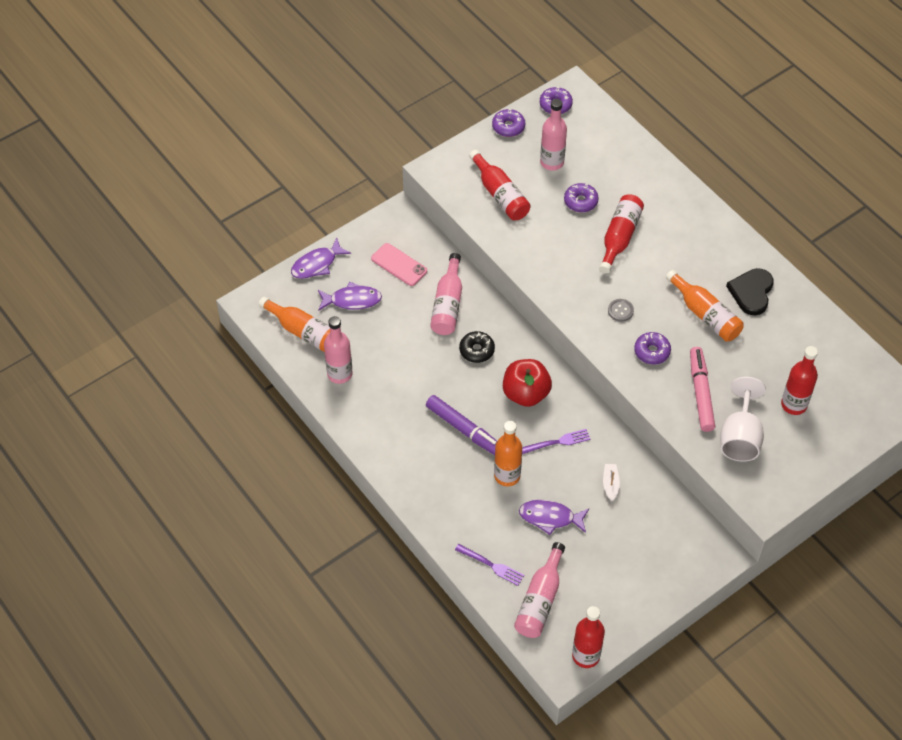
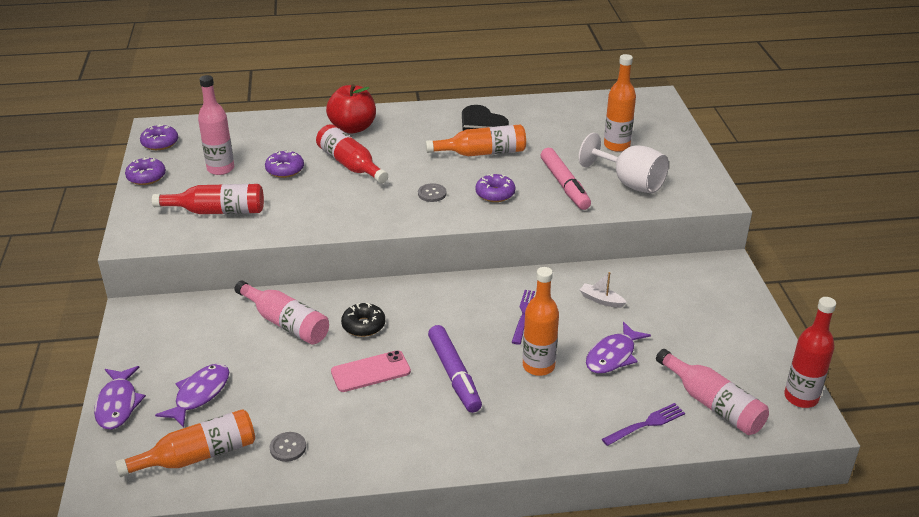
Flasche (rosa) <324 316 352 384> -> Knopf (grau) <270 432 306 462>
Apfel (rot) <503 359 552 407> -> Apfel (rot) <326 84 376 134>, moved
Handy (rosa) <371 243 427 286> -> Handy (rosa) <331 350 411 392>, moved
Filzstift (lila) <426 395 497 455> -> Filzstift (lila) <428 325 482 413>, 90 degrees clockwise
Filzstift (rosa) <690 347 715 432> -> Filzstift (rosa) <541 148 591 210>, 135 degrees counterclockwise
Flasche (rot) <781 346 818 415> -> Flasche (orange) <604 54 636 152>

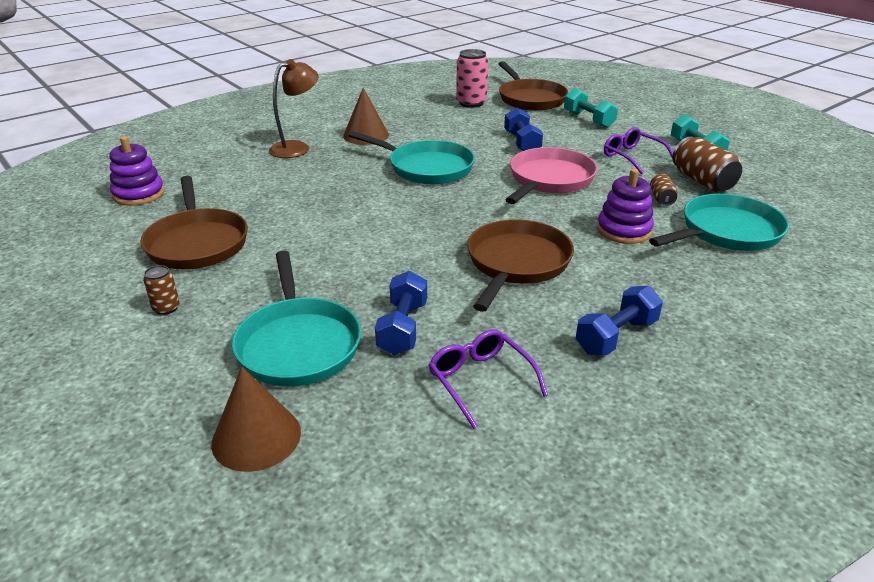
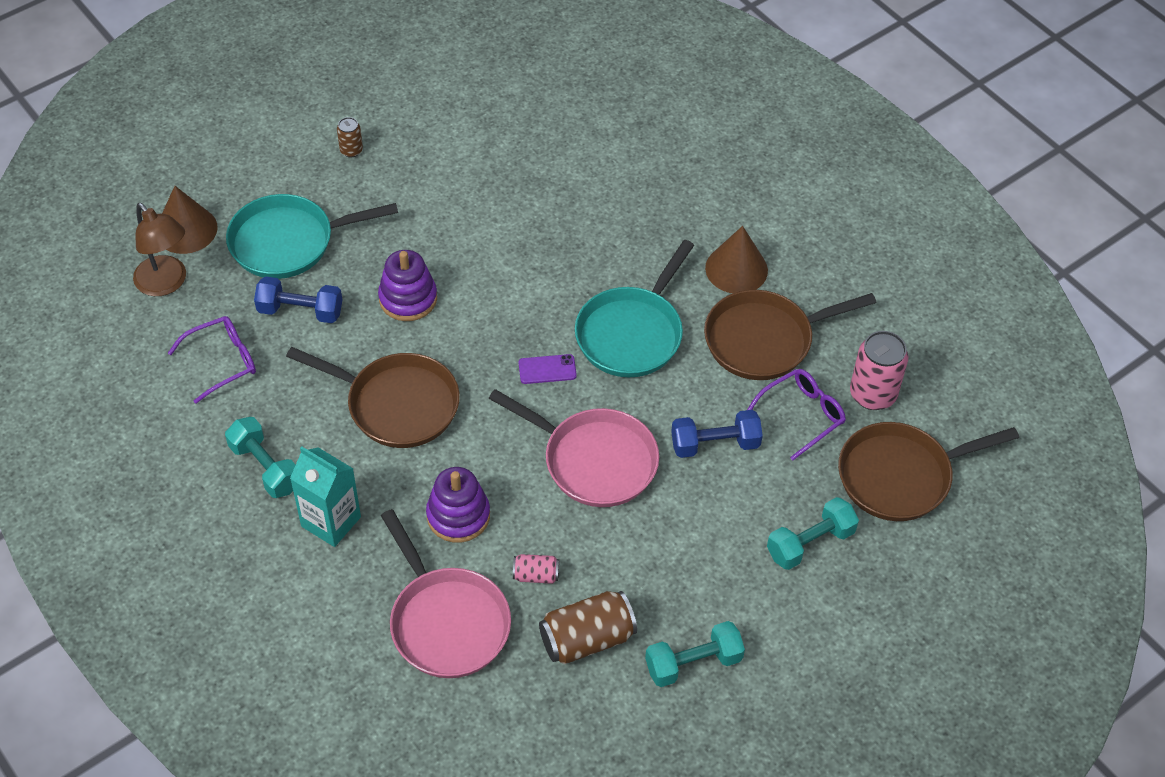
Lampe (braun) <269 59 319 158> -> Lampe (braun) <133 203 186 296>, moved
Hantel (blau) <576 286 663 355> -> Hantel (türkis) <225 417 296 498>
none -> Getränkekarton (türkis) <290 446 361 547>
Stapelspielzeug (lila) <109 136 165 206> -> Stapelspielzeug (lila) <378 250 437 321>, moved
Pfanne (türkis) <649 194 789 251> -> Pfanne (rosa) <381 509 511 678>
Dose (braun) <650 174 678 206> -> Dose (rosa) <513 554 559 584>
none -> Handy (lila) <519 354 577 384>
Pfanne (braun) <140 176 248 269> -> Pfanne (braun) <704 290 876 380>, moved
Brille (lila) <604 127 673 175> -> Brille (lila) <747 369 846 461>, moved

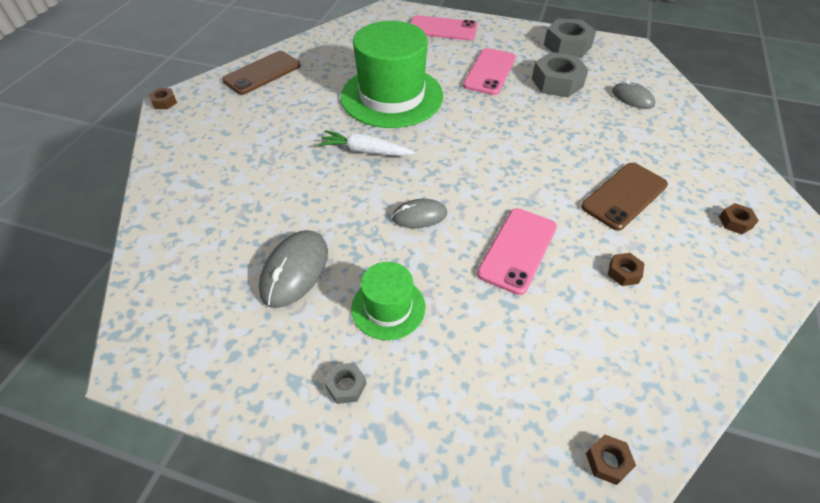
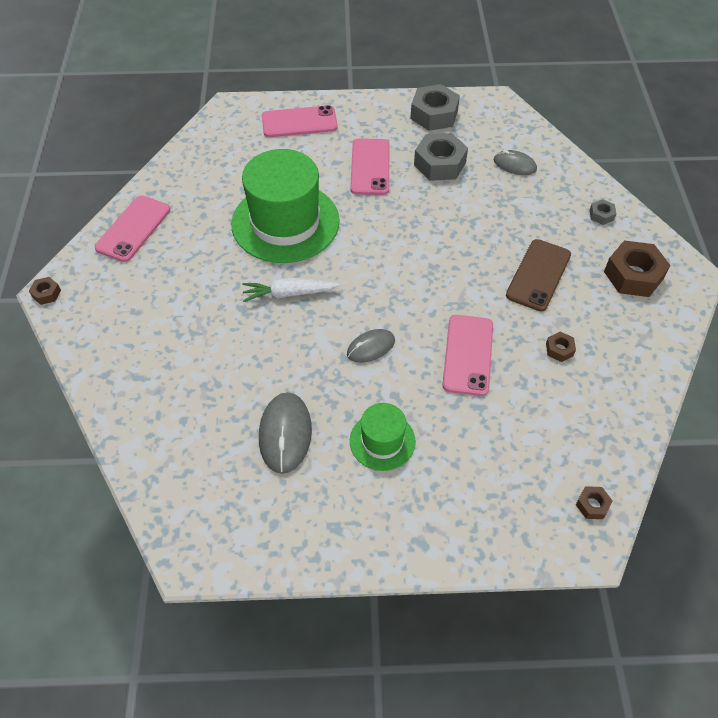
Handy (braun) <222 51 301 95> -> Handy (rosa) <95 195 170 262>
Sechskantmutter (grau) <325 363 366 404> -> Sechskantmutter (grau) <589 199 616 225>, moved
Sechskantmutter (braun) <719 203 759 234> -> Sechskantmutter (braun) <604 240 670 297>, x2.11

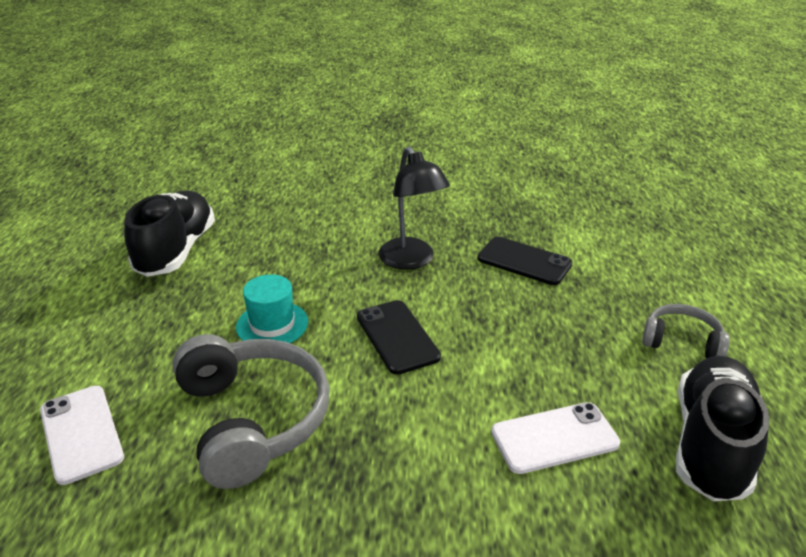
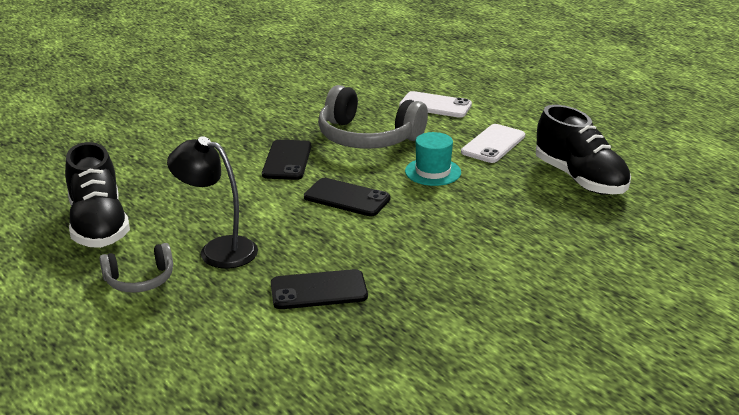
Lampe (schwarz) <379 146 450 270> -> Lampe (schwarz) <167 136 258 269>, moved
none -> Handy (schwarz) <262 140 311 180>
Handy (weiß) <491 402 620 474> -> Handy (weiß) <461 124 525 163>, moved

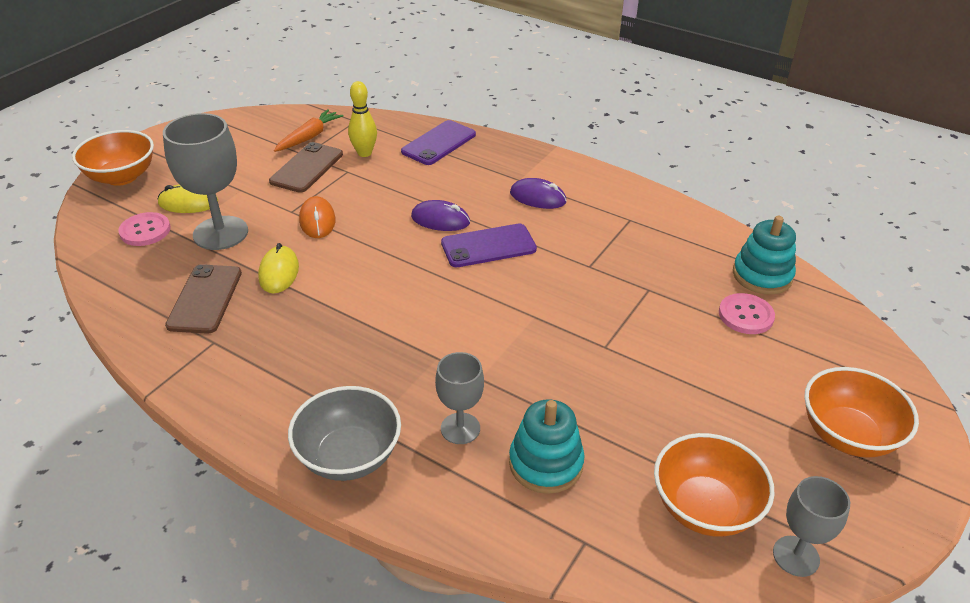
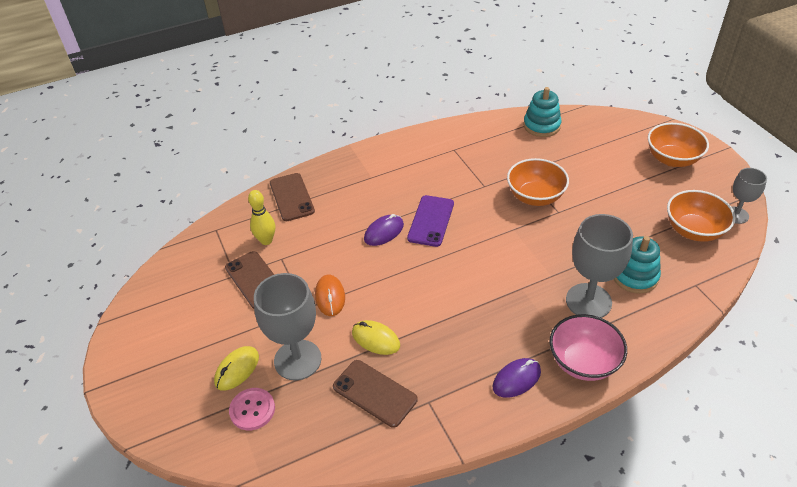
Handy (lila) <401 120 476 165> -> Handy (braun) <270 173 315 221>
Computermaus (orange) <299 196 336 238> -> Computermaus (orange) <315 275 345 316>, 60 degrees clockwise
Computermaus (lila) <510 178 567 209> -> Computermaus (lila) <492 358 541 398>, moved
Schüssel (orange) <72 130 154 186> -> Schüssel (orange) <507 158 569 206>, moved
Schüssel (grau) <288 386 401 481> -> Schüssel (rosa) <549 314 627 381>
Kelch (grau) <435 352 484 444> -> Kelch (grau) <566 214 633 318>, x1.73
Karotte (orange) <274 109 343 152> -> none
Knopf (rosa) <719 293 775 334> -> none

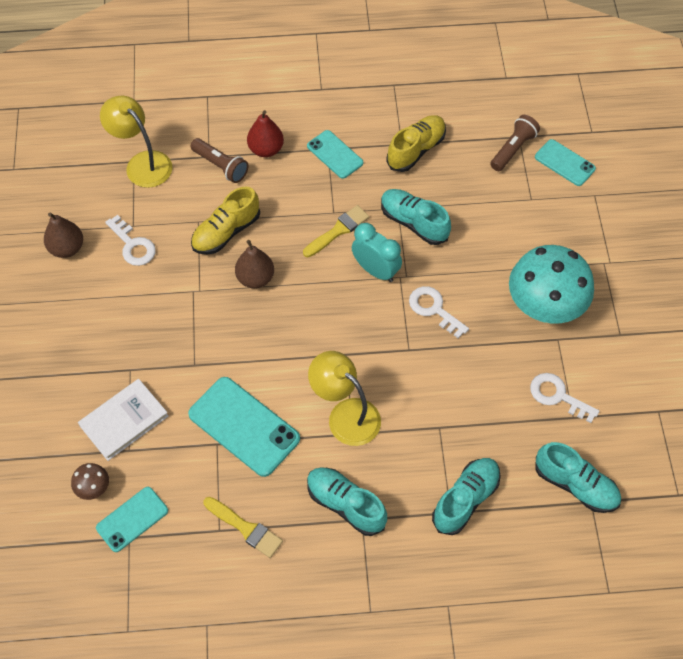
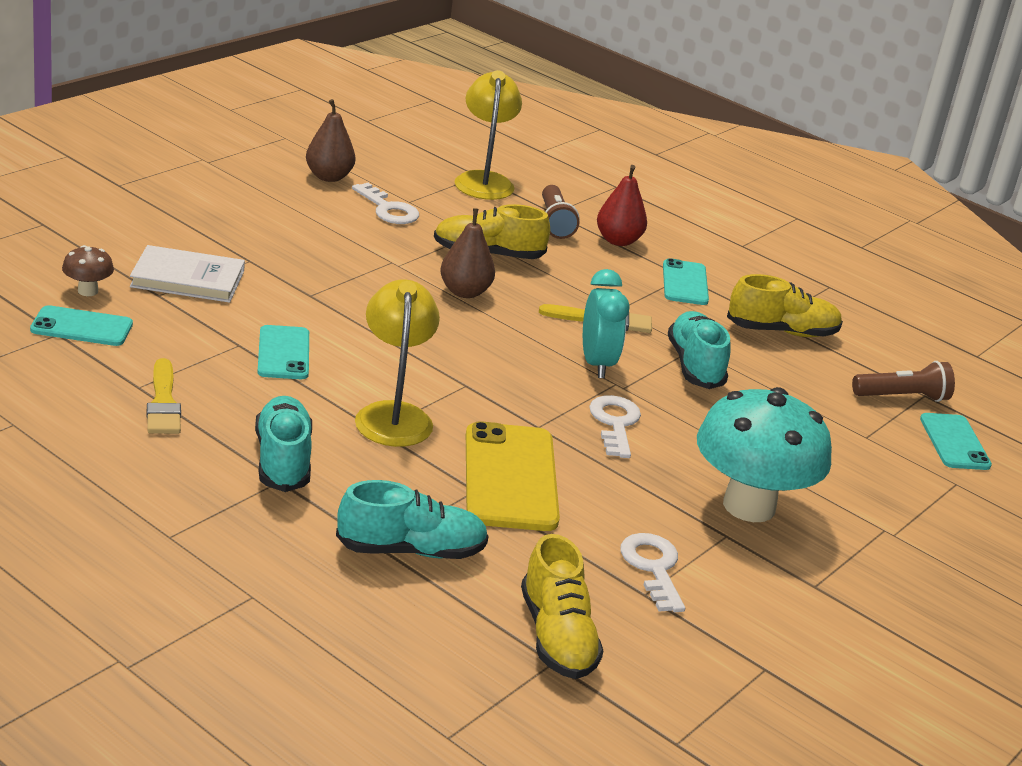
Handy (türkis) <188 377 300 477> -> Handy (türkis) <257 325 309 379>, x0.60
Schlüssel (weiß) <105 215 156 266> -> Schlüssel (weiß) <352 183 419 224>, 45 degrees counterclockwise
none -> Handy (gelb) <466 421 560 531>
Schuh (türkis) <536 442 621 513> -> Schuh (gelb) <521 534 603 679>

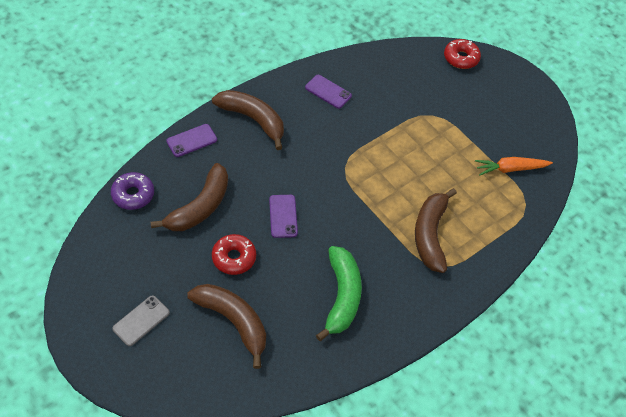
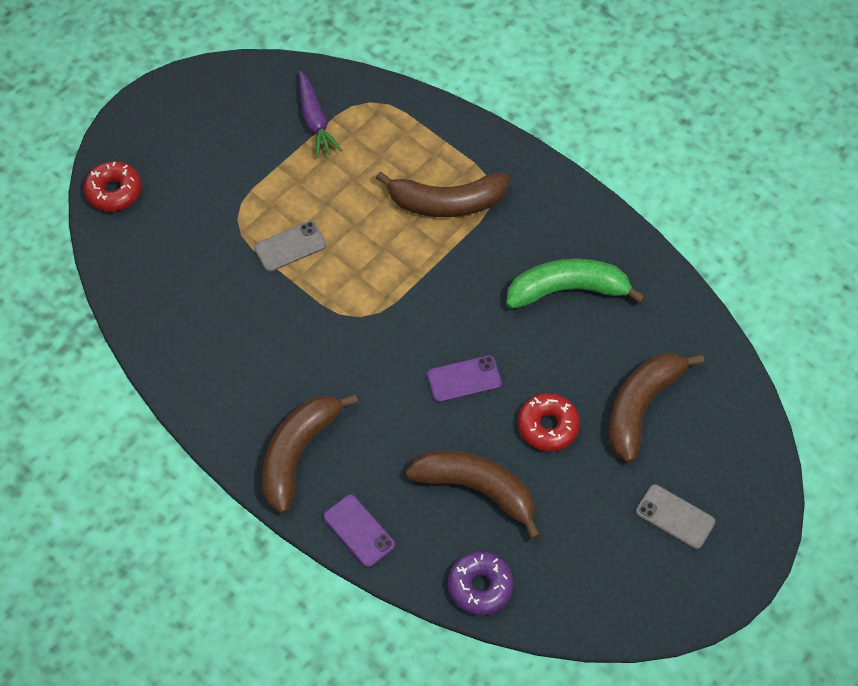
none -> Handy (grau) <254 221 327 272>
Karotte (orange) <475 157 553 176> -> Karotte (lila) <299 71 342 158>
Handy (lila) <305 75 352 109> -> none

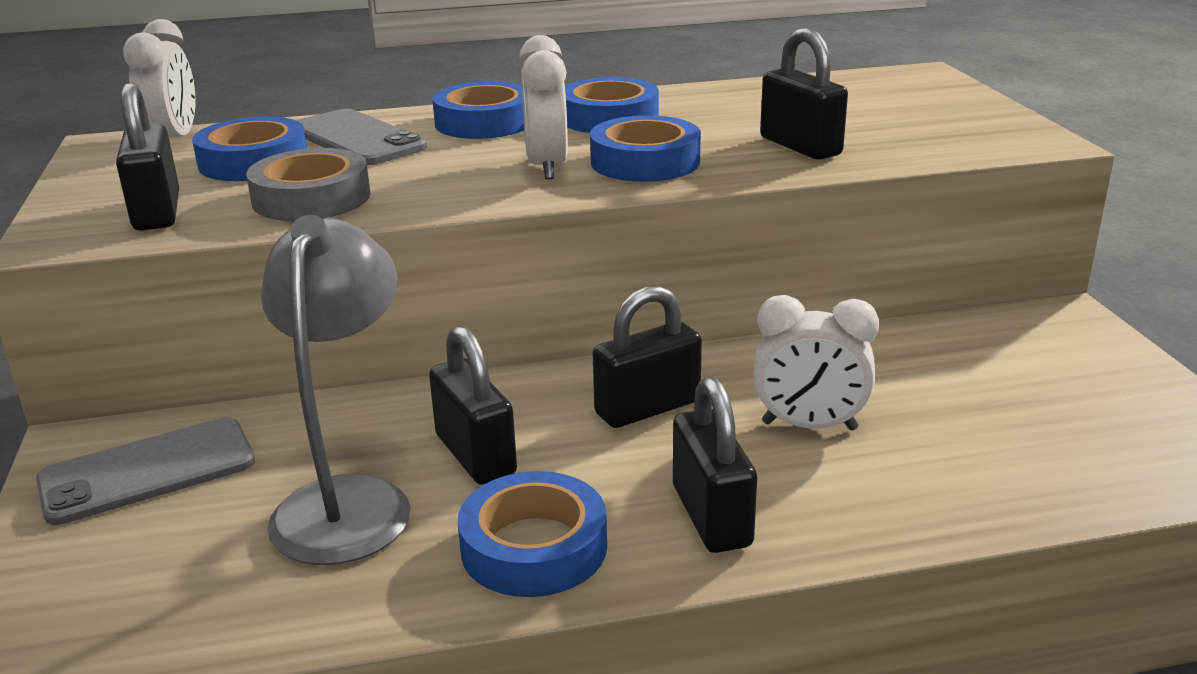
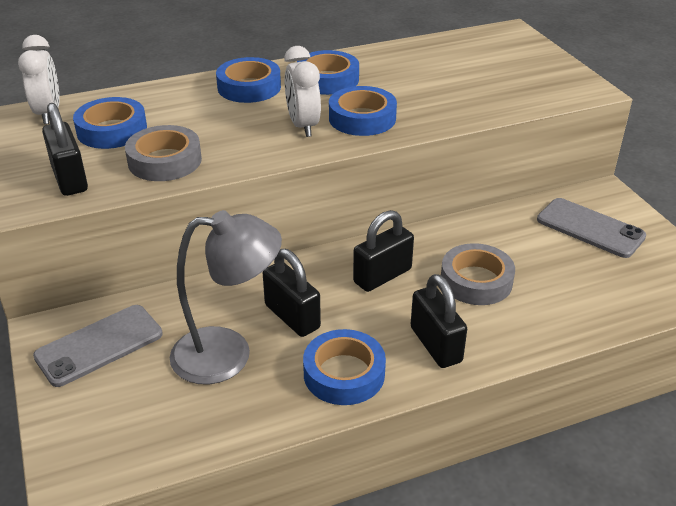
Lampe (grau) <261 215 411 565> -> Lampe (grau) <170 210 282 384>, 90 degrees clockwise
Wecker (weiß) <753 295 879 430> -> Klebeband (grau) <441 243 515 305>
Handy (grau) <296 108 427 165> -> Handy (grau) <537 198 646 258>, moved
Vorhängeschloss (schwarz) <760 28 848 160> -> none

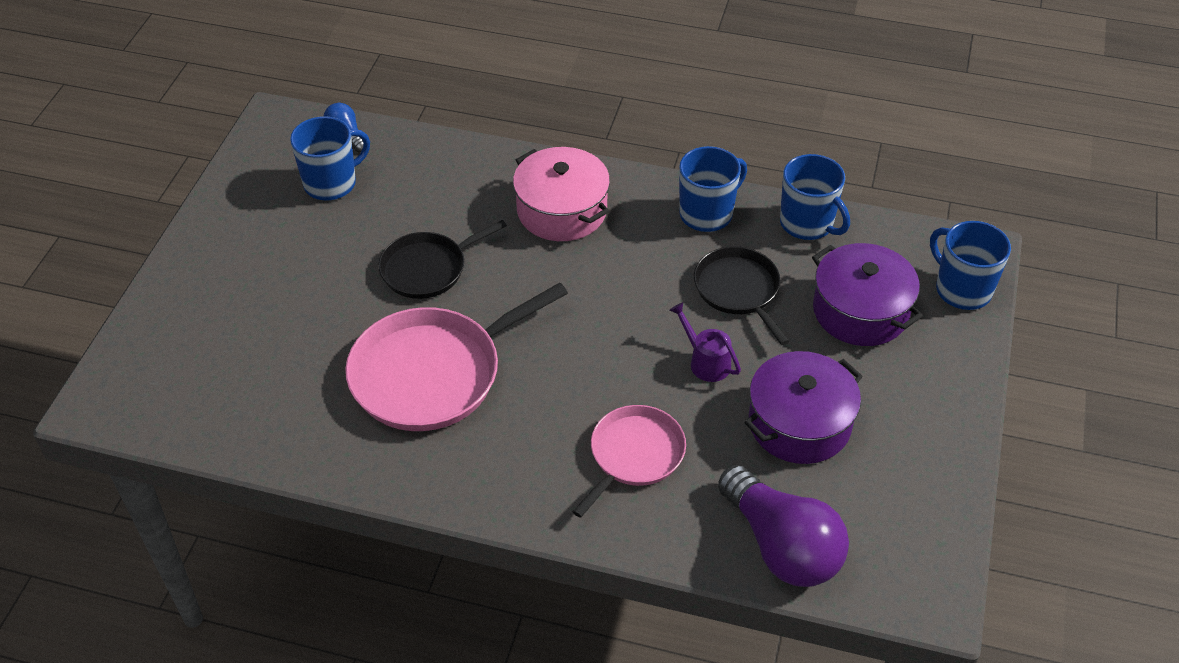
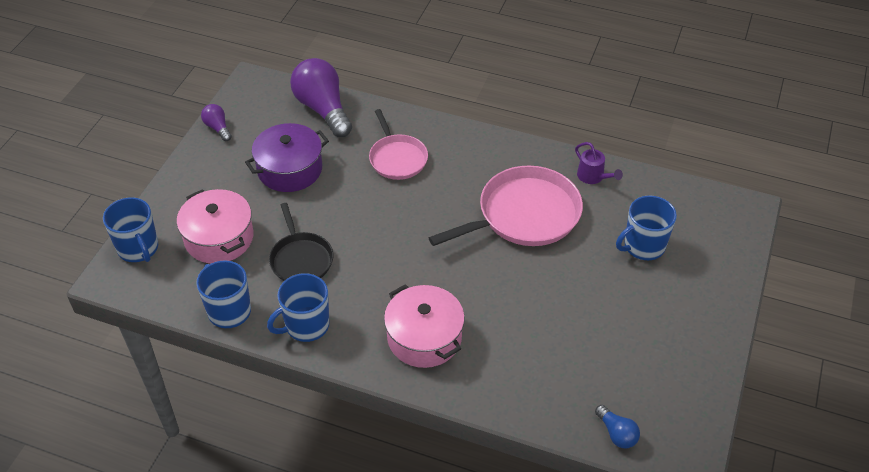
Kochtopf (lila) <812 243 923 346> -> Kochtopf (rosa) <177 189 253 263>
none -> Glühbirne (lila) <201 104 232 141>
Pfanne (rosa) <573 405 686 518> -> Pfanne (rosa) <369 109 428 180>, 60 degrees counterclockwise
Gießkanne (lila) <669 302 741 382> -> Gießkanne (lila) <575 142 623 184>, moved
Tasse (blau) <290 116 370 200> -> Tasse (blau) <616 196 677 260>, moved
Pfanne (schwarz) <378 220 507 299> -> none

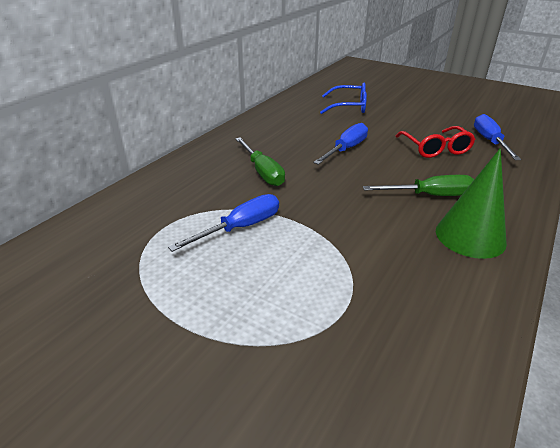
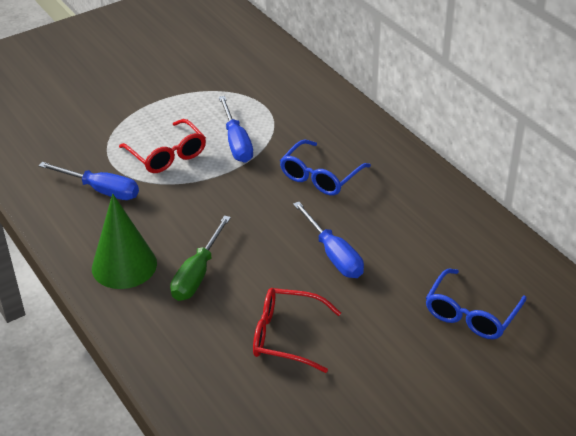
Schraubenzieher (blau) <474 114 521 160> -> Schraubenzieher (blau) <38 162 139 200>, moved
none -> Brille (rot) <119 119 206 173>
Schraubenzieher (grün) <235 137 285 186> -> Brille (blau) <280 139 371 195>

